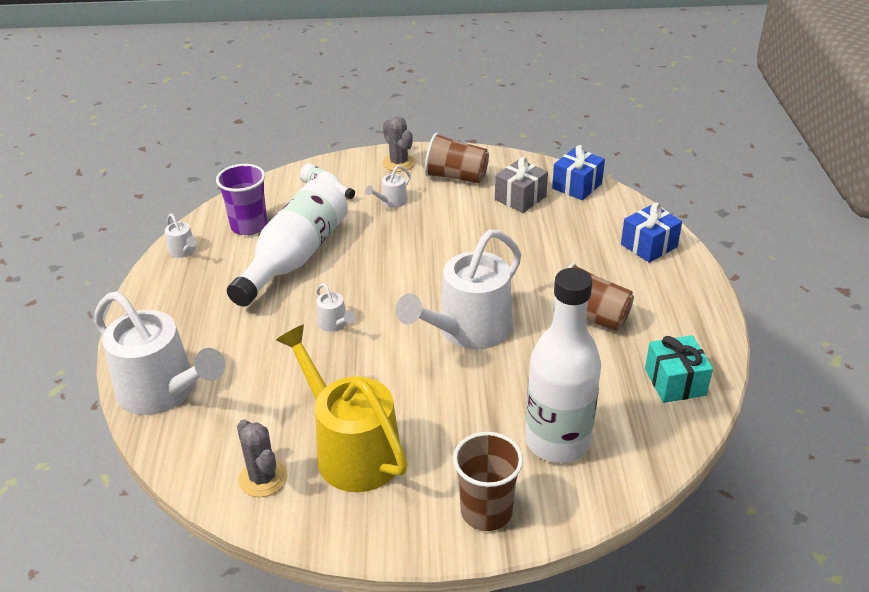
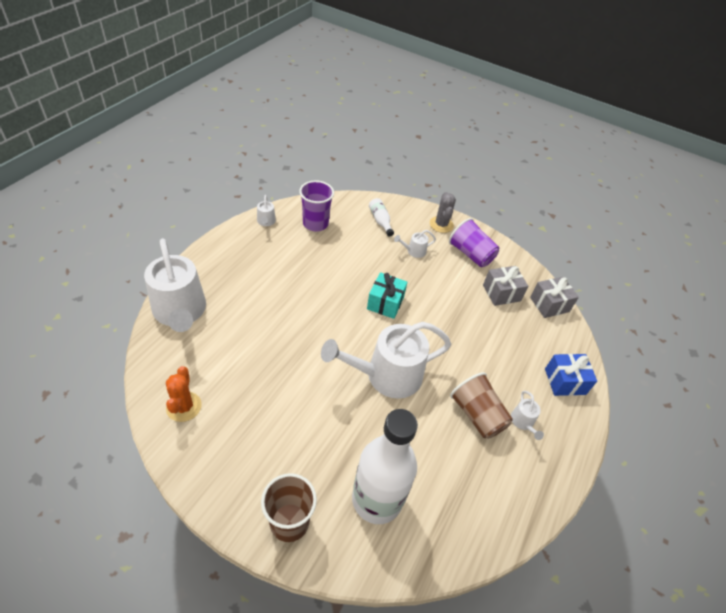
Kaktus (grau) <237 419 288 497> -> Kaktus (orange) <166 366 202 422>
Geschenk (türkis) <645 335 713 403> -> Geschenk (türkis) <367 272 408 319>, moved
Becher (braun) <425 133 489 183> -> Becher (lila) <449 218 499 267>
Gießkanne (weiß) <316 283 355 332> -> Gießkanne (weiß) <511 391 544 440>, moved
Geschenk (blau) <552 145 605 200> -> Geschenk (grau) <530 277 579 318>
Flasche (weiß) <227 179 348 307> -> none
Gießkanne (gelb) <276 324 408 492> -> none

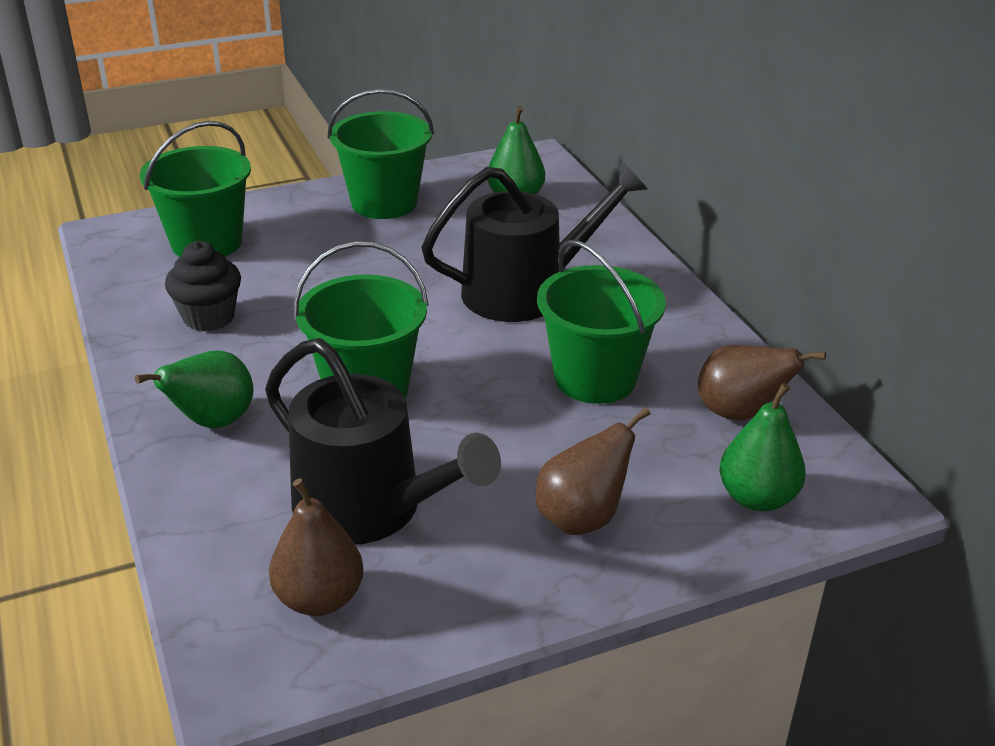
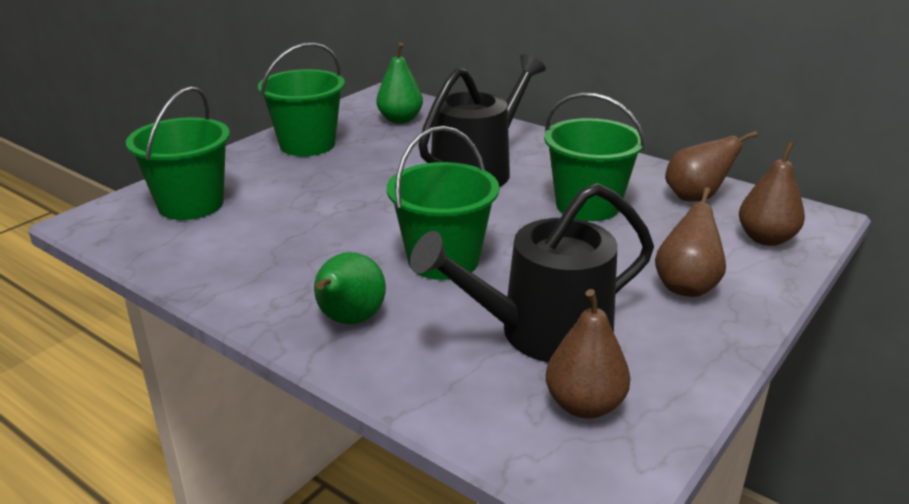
Gießkanne (schwarz) <265 338 501 545> -> Gießkanne (schwarz) <410 183 654 363>, 150 degrees clockwise
Birne (grün) <719 383 806 511> -> Birne (braun) <739 142 805 246>
Muffin (schwarz) <165 241 241 332> -> none

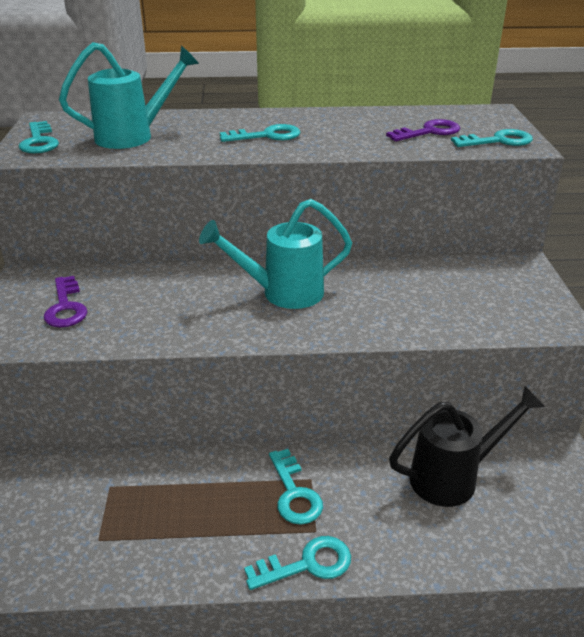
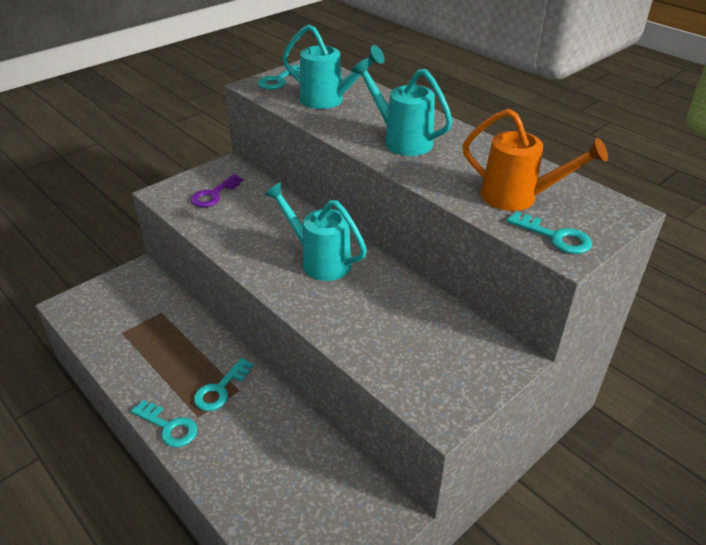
Schlüssel (türkis) <220 124 301 142> -> Gießkanne (türkis) <351 58 453 156>
Schlüssel (lila) <386 119 460 141> -> Gießkanne (orange) <463 109 608 211>
Gießkanne (schwarz) <389 386 545 507> -> none

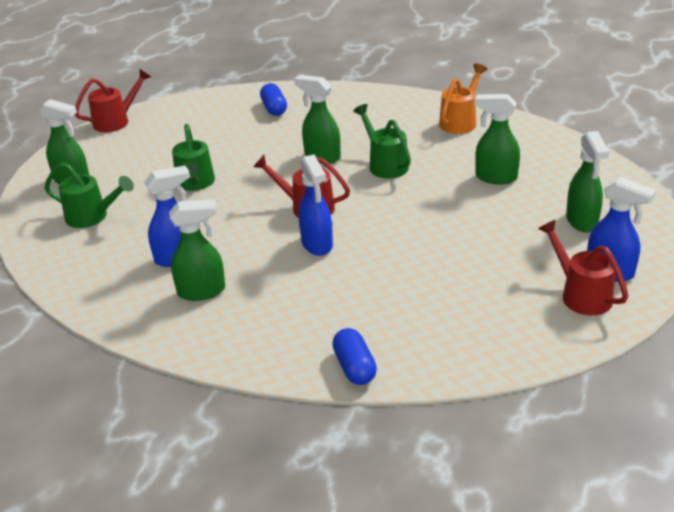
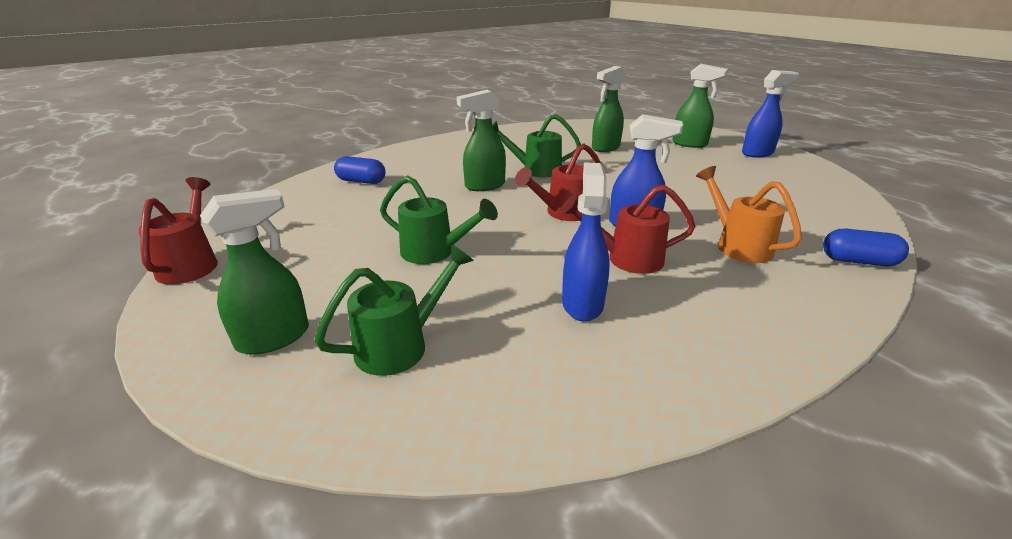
Gießkanne (rot) <538 220 628 315> -> Gießkanne (rot) <560 185 696 274>, moved
Gießkanne (orange) <439 63 487 134> -> Gießkanne (orange) <696 166 802 263>, moved
Sprühflasche (grün) <169 199 225 301> -> none

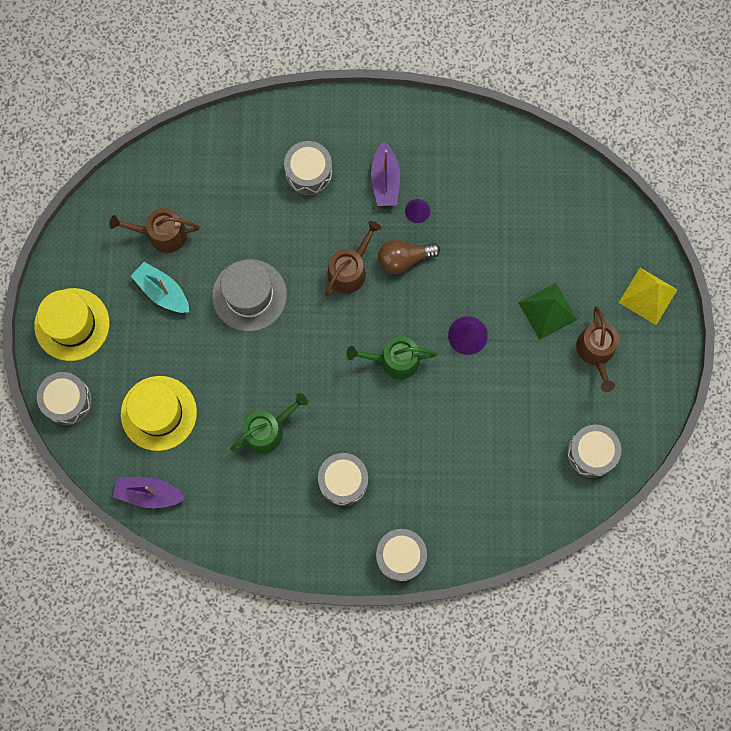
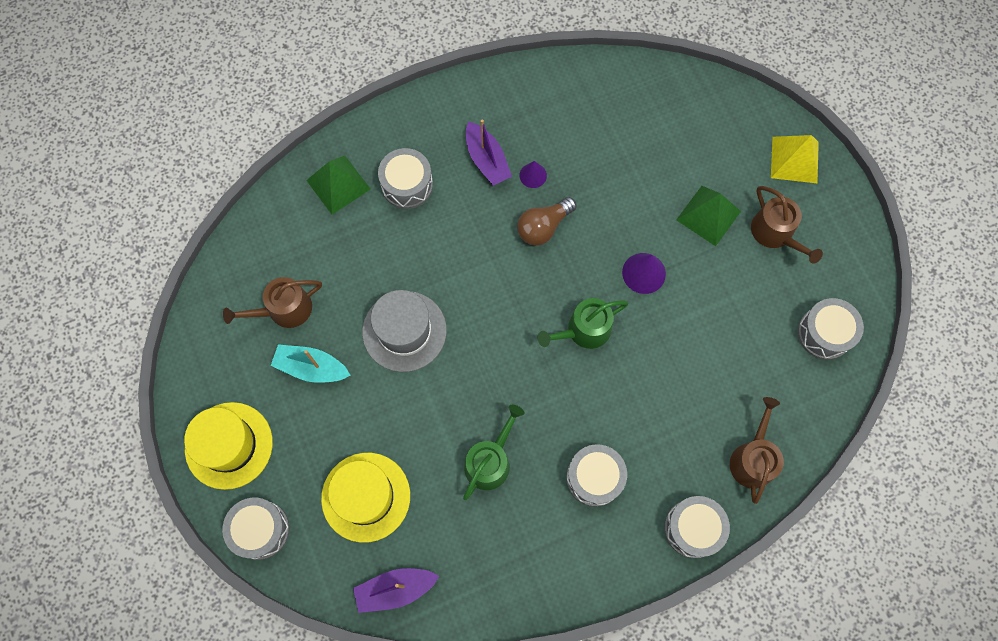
none -> Pyramide (grün) <306 156 371 215>
Gießkanne (braun) <325 221 381 296> -> Gießkanne (braun) <730 397 784 504>, moved

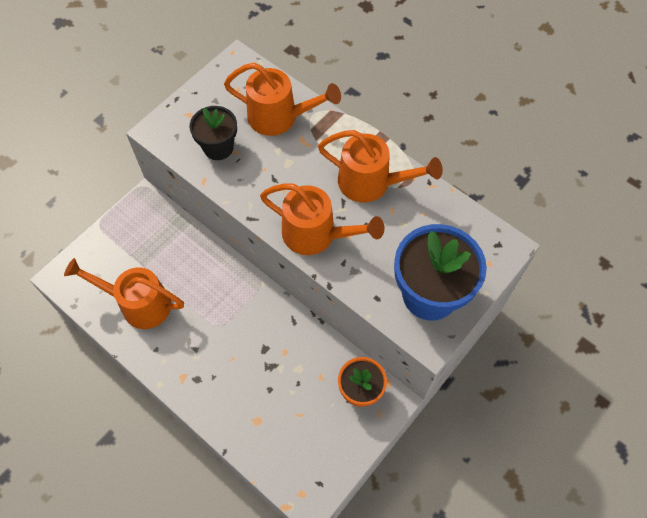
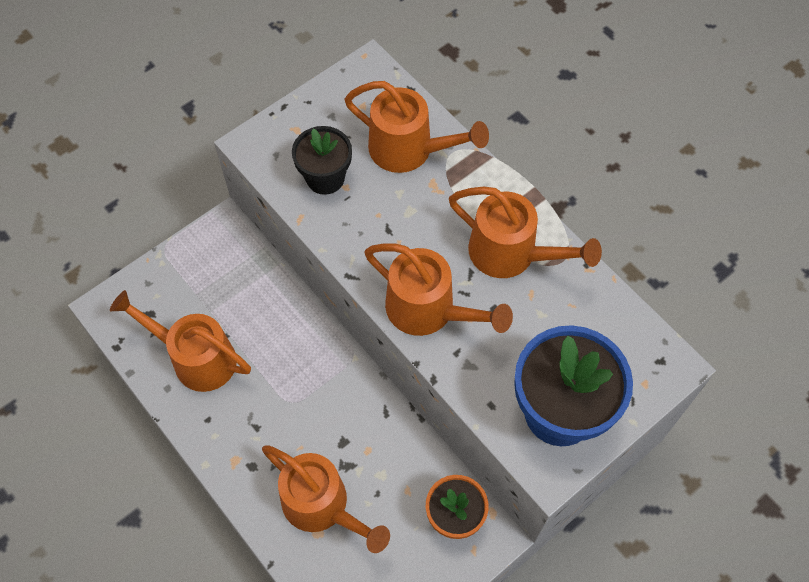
none -> Gießkanne (orange) <262 445 390 553>

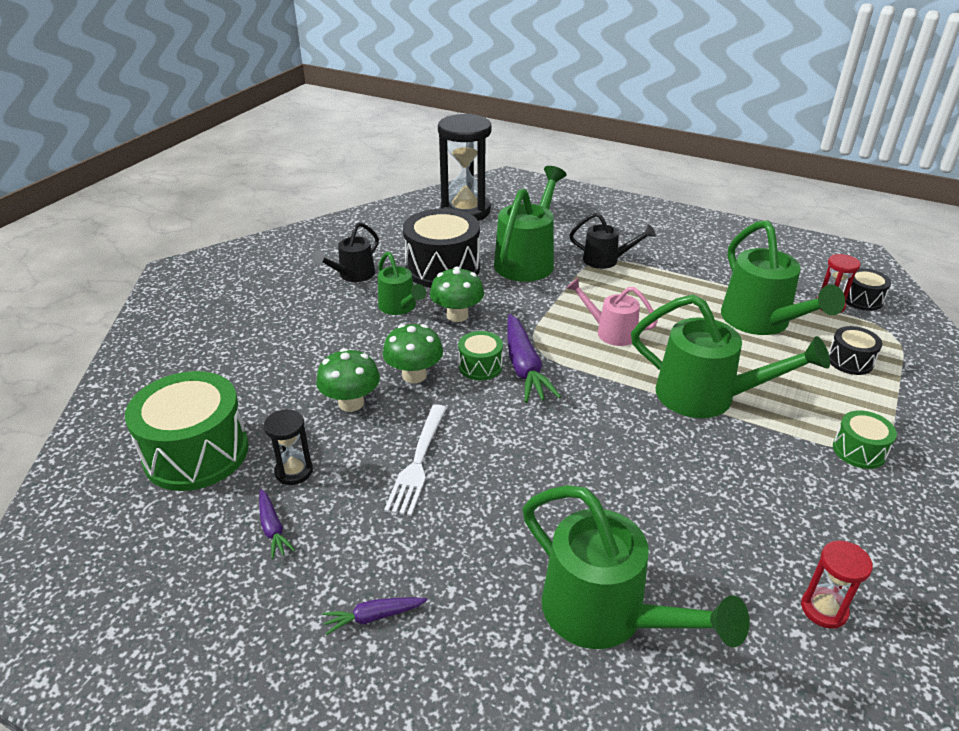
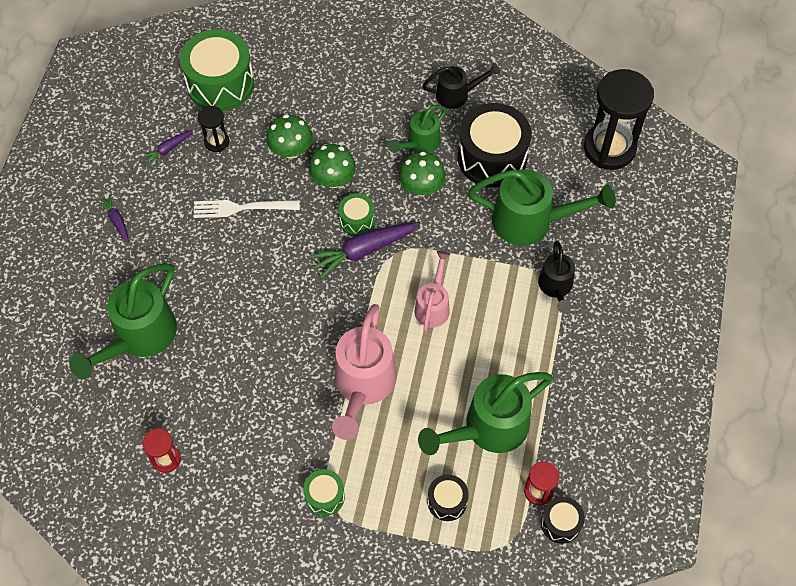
Gießkanne (grün) <631 294 830 418> -> Gießkanne (rosa) <332 304 397 440>
Gießkanne (schwarz) <312 222 379 282> -> Gießkanne (schwarz) <422 63 500 109>, 150 degrees clockwise

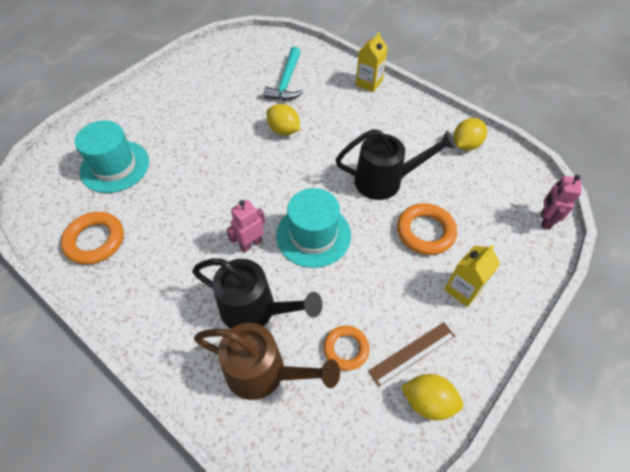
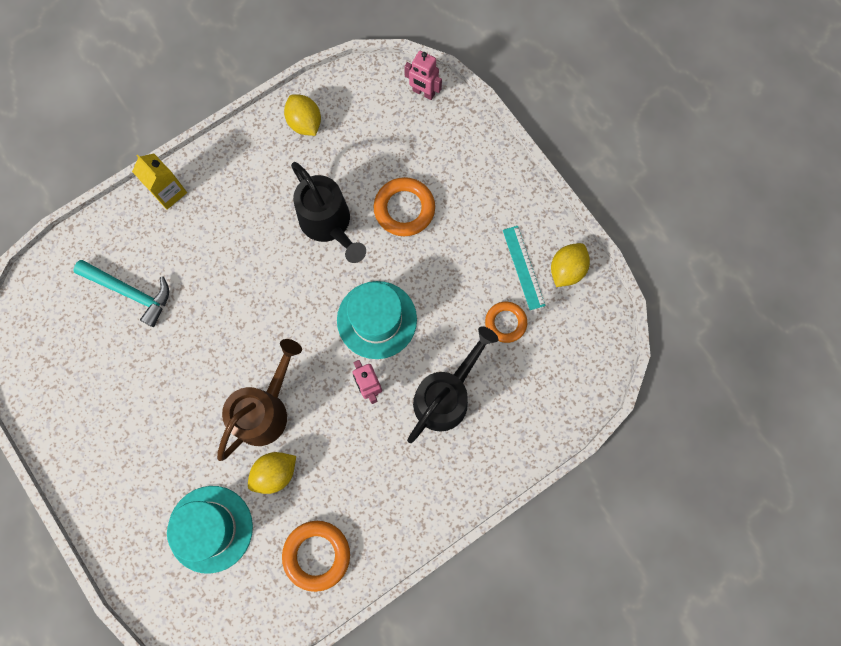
Gießkanne (braun) <194 323 340 400> -> Gießkanne (braun) <217 339 302 461>, moved
Zitrone (gelb) <267 104 300 135> -> Zitrone (gelb) <248 452 296 494>, moved
Gießkanne (schwarz) <336 129 456 200> -> Gießkanne (schwarz) <291 162 366 263>, 135 degrees clockwise
Lineal (braun) <368 322 455 387> -> Lineal (türkis) <503 226 546 310>
Getränkekarton (gelb) <444 245 500 307> -> none

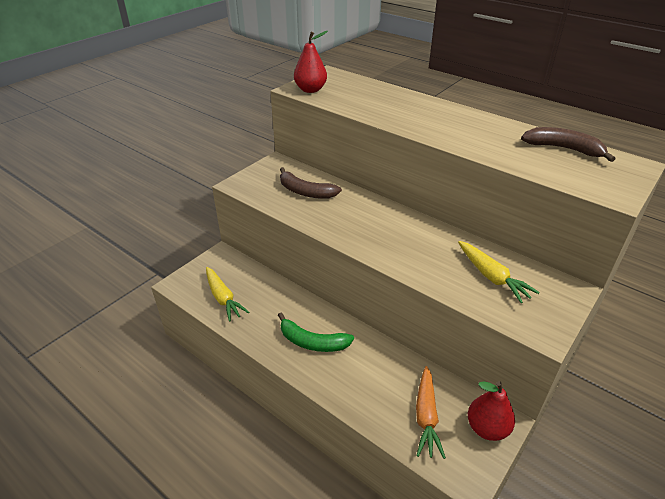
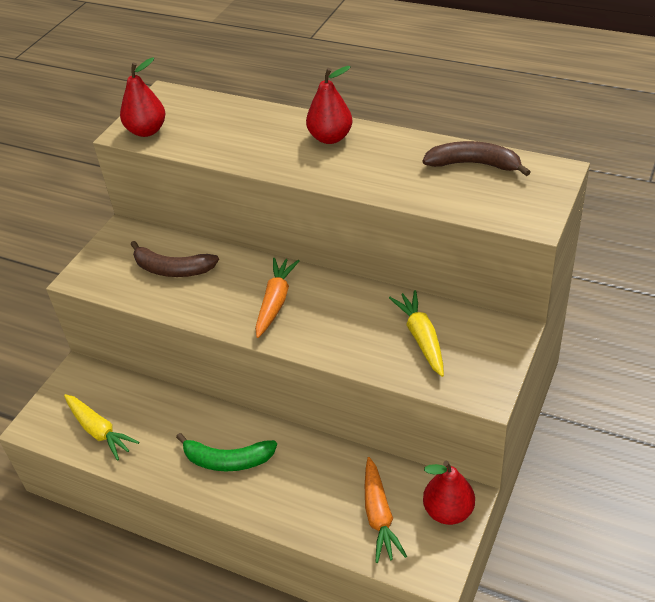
none -> Karotte (orange) <255 258 299 338>
none -> Birne (rot) <306 66 353 144>
Karotte (gelb) <458 241 540 303> -> Karotte (gelb) <389 290 444 377>, 150 degrees counterclockwise

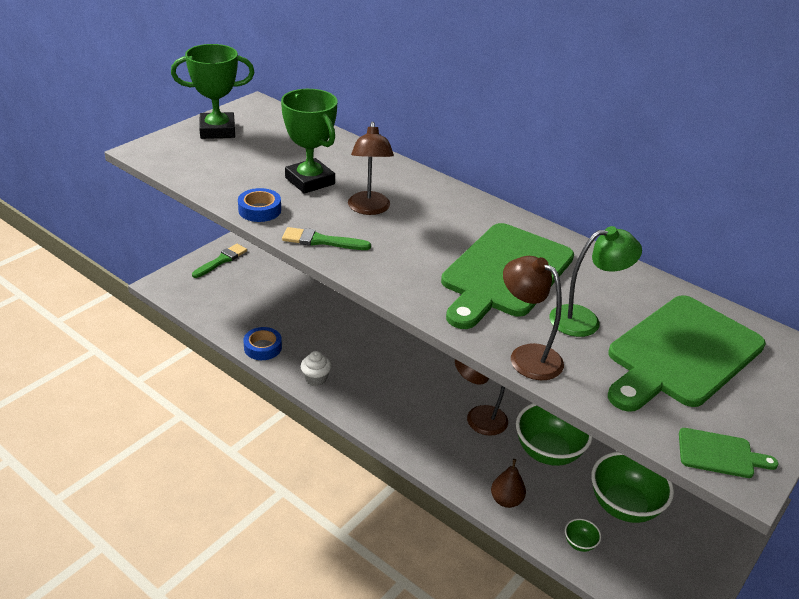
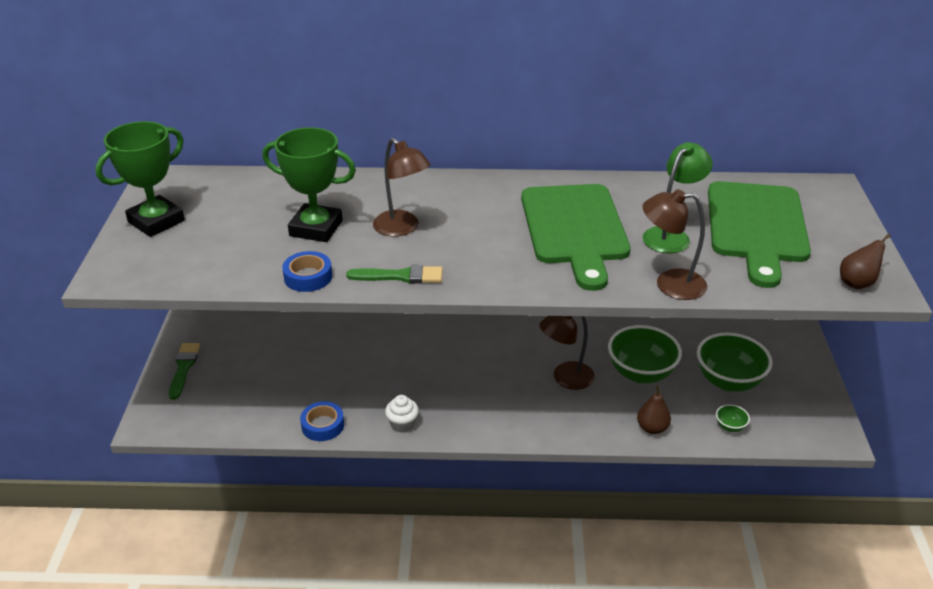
Pinsel (grün) <282 227 371 250> -> Pinsel (grün) <346 265 443 284>, 150 degrees counterclockwise
Schneidebrett (grün) <679 428 778 478> -> Birne (braun) <840 233 891 289>

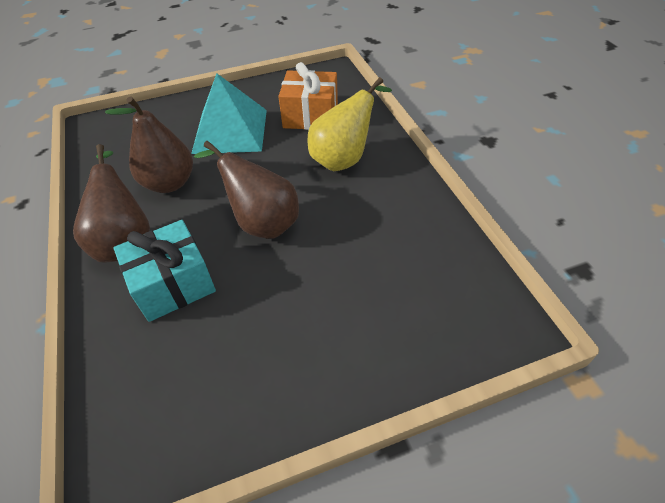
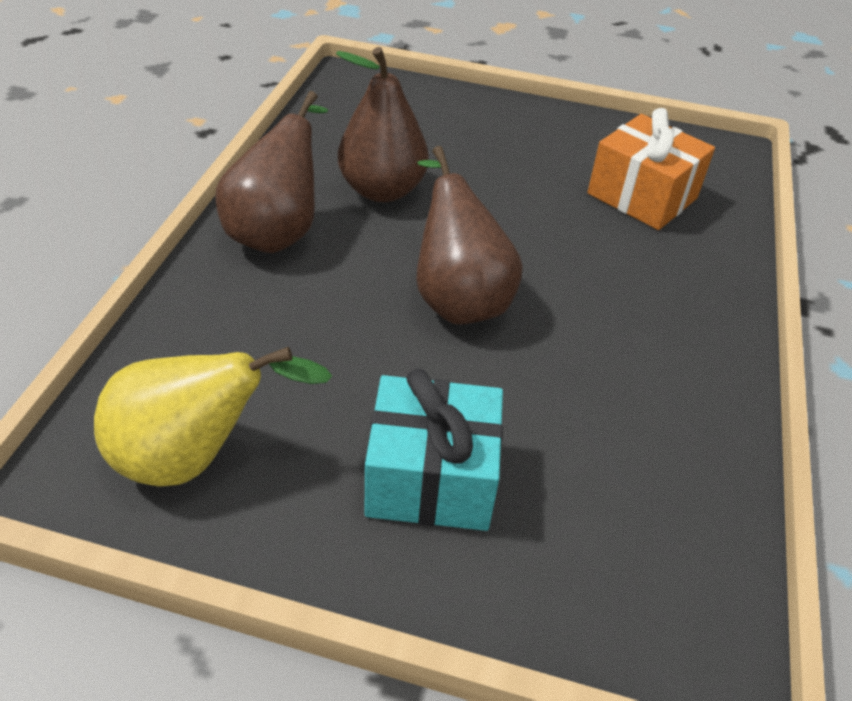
Birne (gelb) <307 77 392 171> -> Birne (gelb) <94 347 332 487>, moved
Geschenk (türkis) <113 220 216 322> -> Geschenk (türkis) <365 369 503 531>, moved
Pyramide (türkis) <191 73 267 154> -> none

